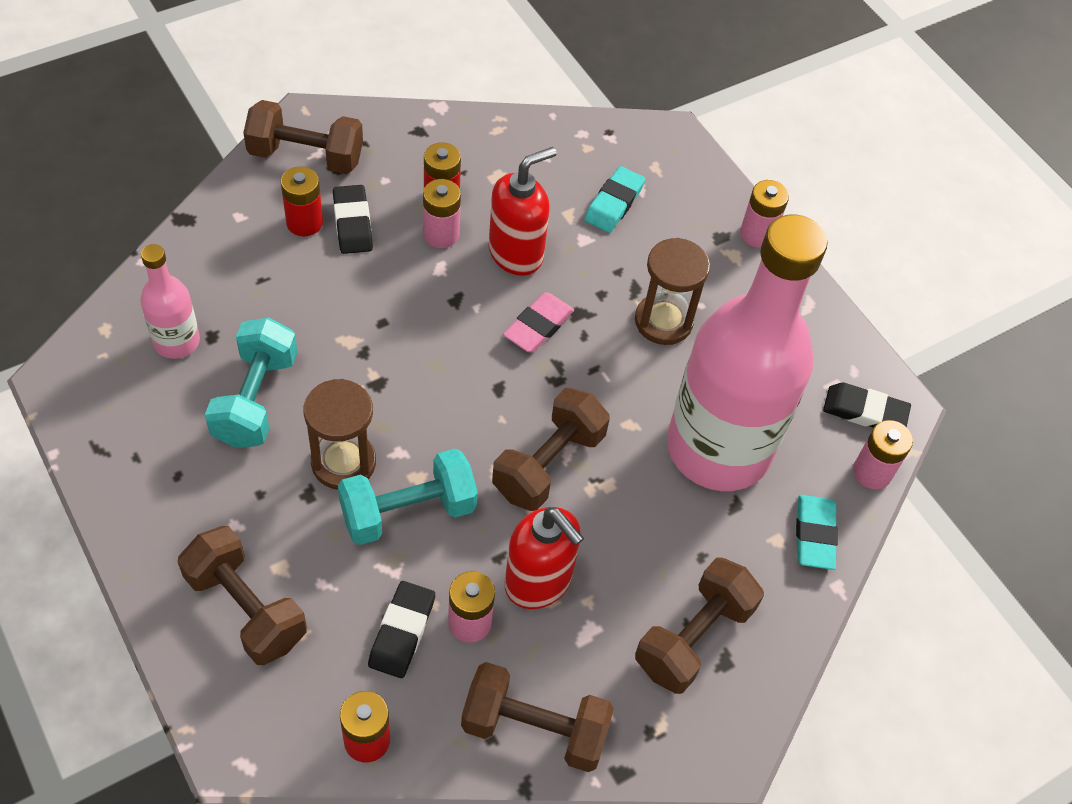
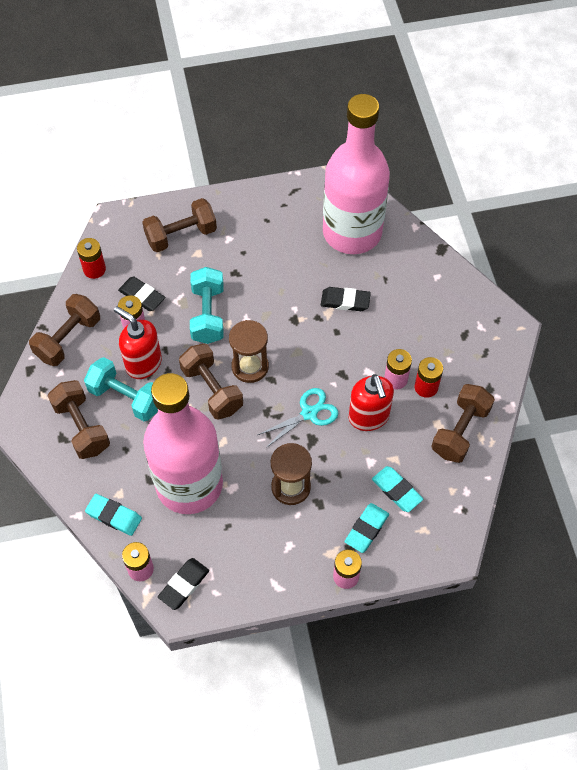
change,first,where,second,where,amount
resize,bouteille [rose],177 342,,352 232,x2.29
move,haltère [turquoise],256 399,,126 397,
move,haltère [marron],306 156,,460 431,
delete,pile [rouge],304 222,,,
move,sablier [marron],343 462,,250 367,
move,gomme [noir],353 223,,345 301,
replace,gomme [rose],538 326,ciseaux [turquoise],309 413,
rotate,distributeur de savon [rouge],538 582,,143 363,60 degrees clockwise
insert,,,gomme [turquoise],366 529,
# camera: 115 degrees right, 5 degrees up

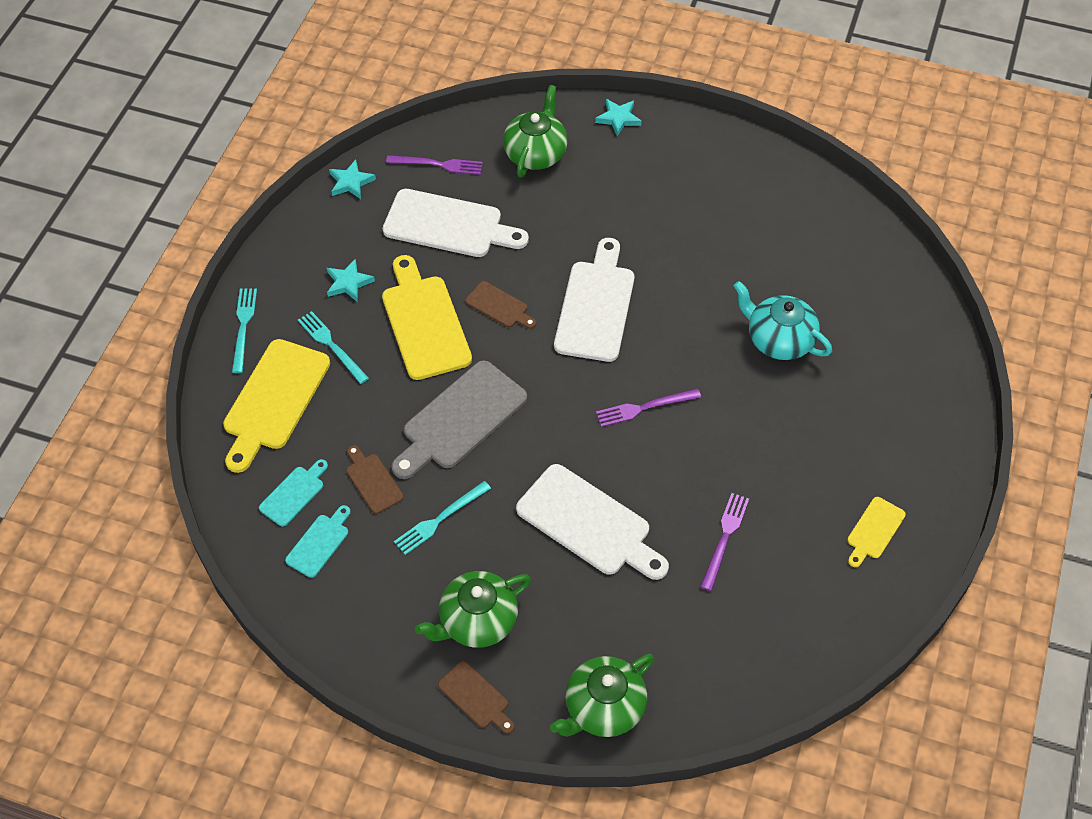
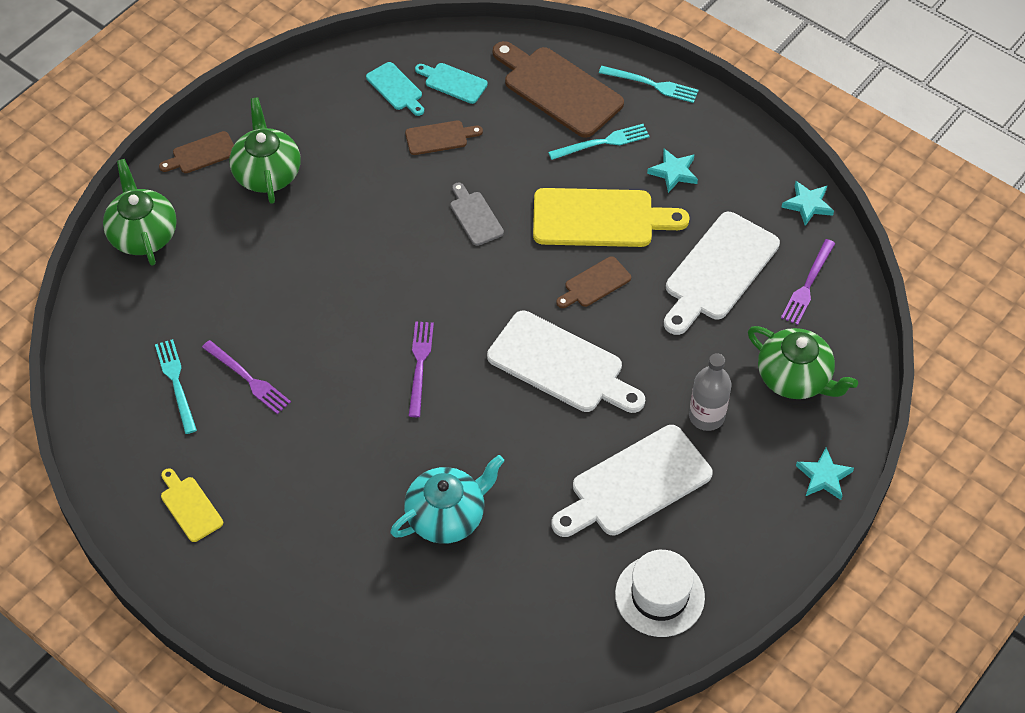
change,first,where,second,where,amount
recolor,planche à découper [jaune],274 400,planche à découper [marron],558 89,
rotate,planche à découper [turquoise],294 494,,453 82,150 degrees clockwise
resize,planche à découper [gris],460 419,,475 216,x0.51
move,fourchette [turquoise],440 519,,176 383,
move,planche à découper [blanc],589 523,,635 484,
insert,,,chapeau [blanc],659 596,
insert,,,bouteille [gris],706 416,
# camera: 110 degrees right, 0 degrees up

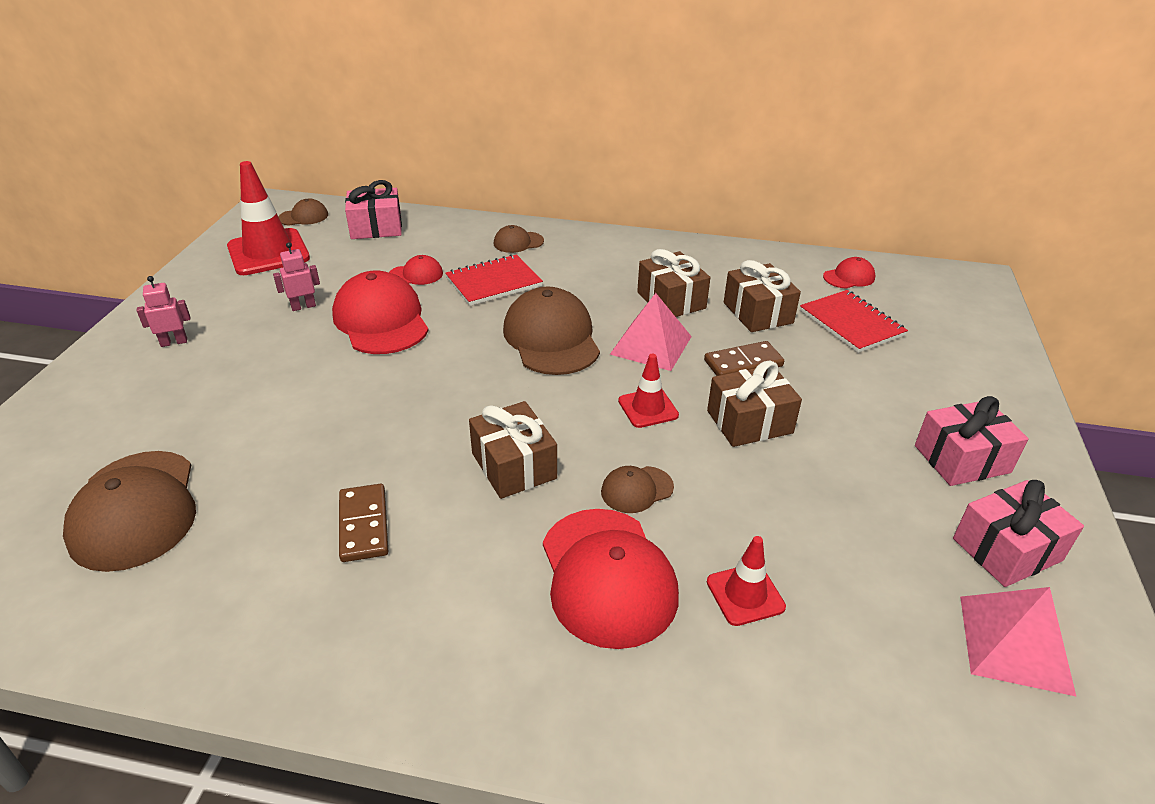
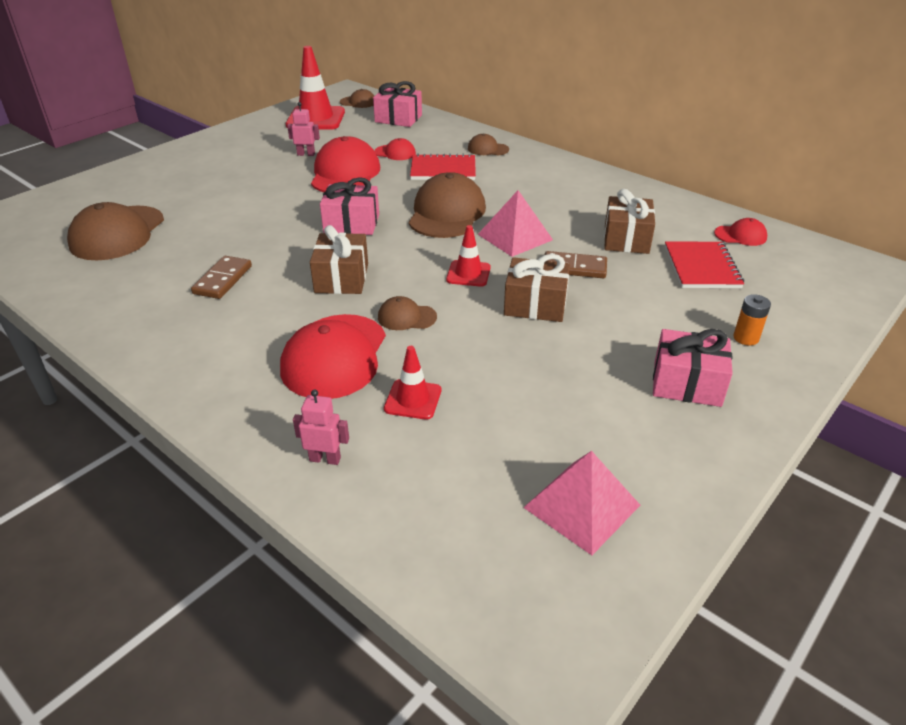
change,first,where,second,where,amount
move,robot [rose],174 342,,325 459,
delete,cadeau [marron],671 300,,,
move,cadeau [rose],1007 549,,351 223,
insert,,,pile [orange],746 338,
# camera: 30 degrees right, 0 degrees up

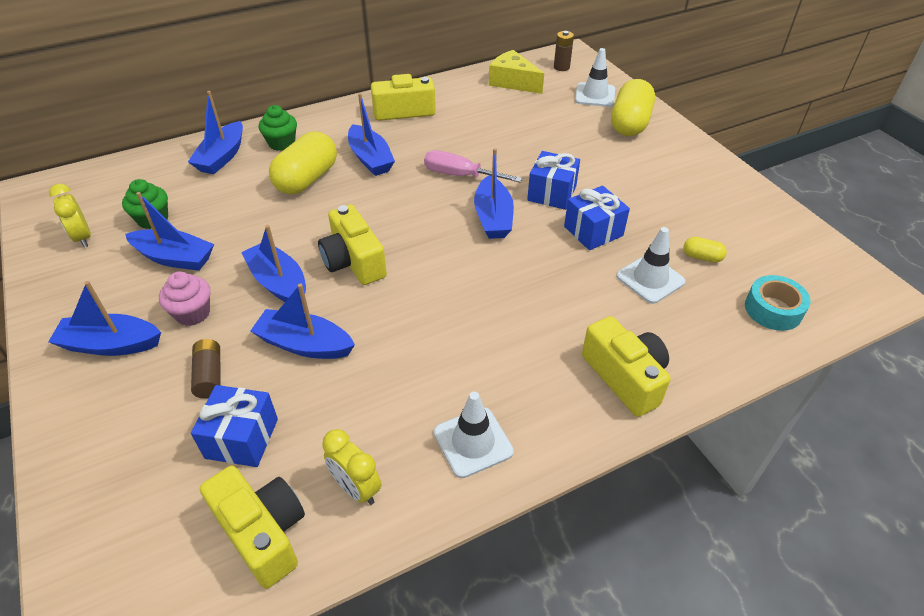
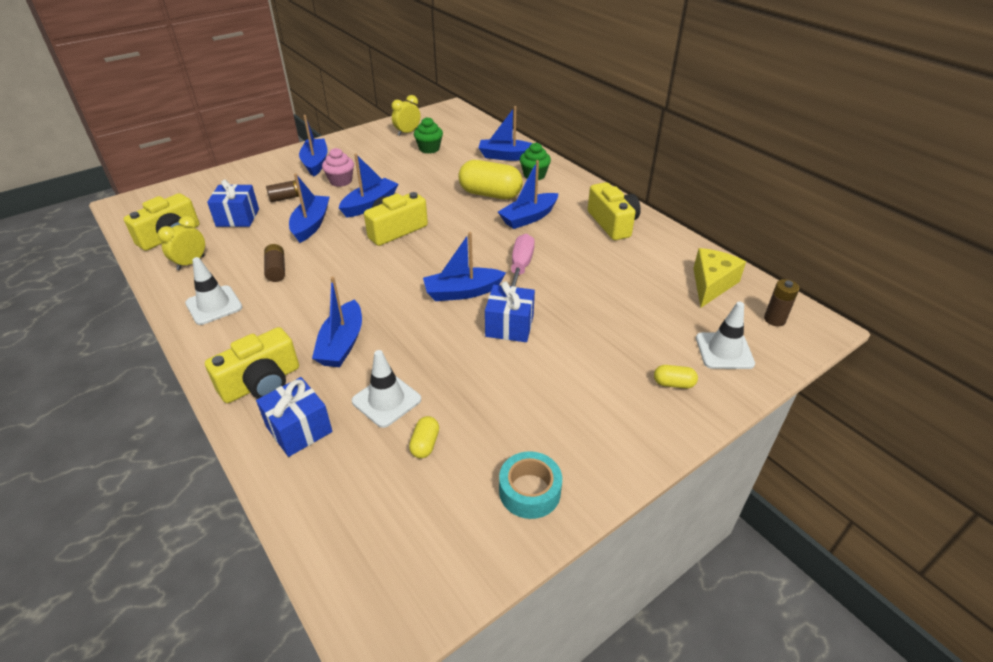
change,first,where,second,where,amount
move,bateau [bleu],175 258,,342 344,
move,cadeau [bleu],593 231,,299 429,
resize,gélule [jaune],629 123,,673 384,x0.45
move,ruban adhésif [turquoise],773 309,,529 491,
insert,,,pile [marron],276 270,
# camera: 80 degrees right, 5 degrees down

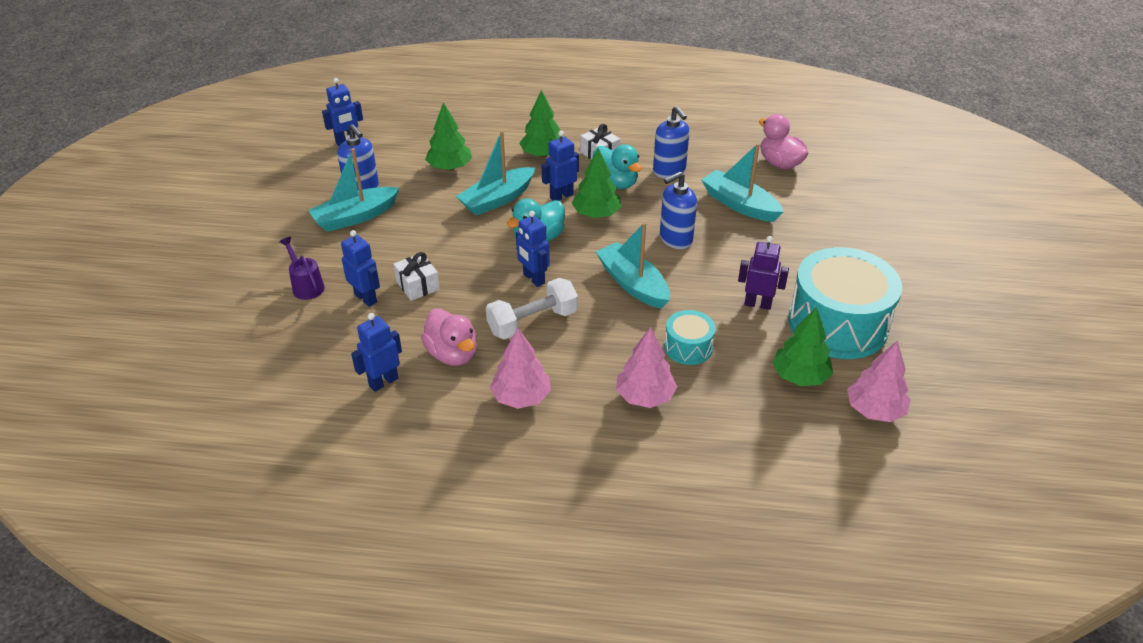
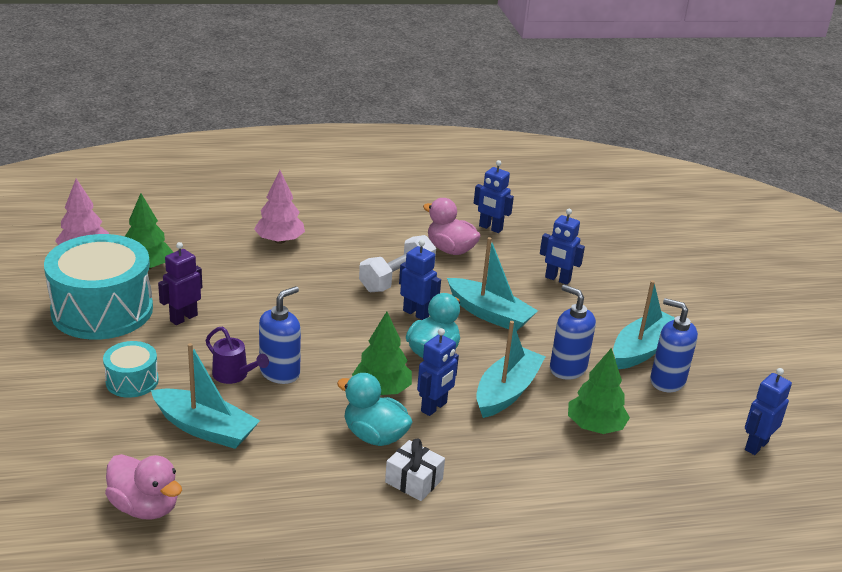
change,first,where,second,where,amount
move,arrosoir [violet],306 286,,234 375,
rotate,robot [bleu],383 382,,490 228,90 degrees clockwise
delete,cadeau [blanc],417 285,,,
delete,arbre [rose],521 397,,,
delete,arbre [vert],542 154,,,
move,bateau [turquoise],633 284,,489 314,
move,distributeur de savon [bleu],669 171,,567 369,
move,tambour [turquoise],688 347,,132 381,
rotate,robot [violet],757 304,,183 318,135 degrees clockwise
# camera: 160 degrees right, 10 degrees down

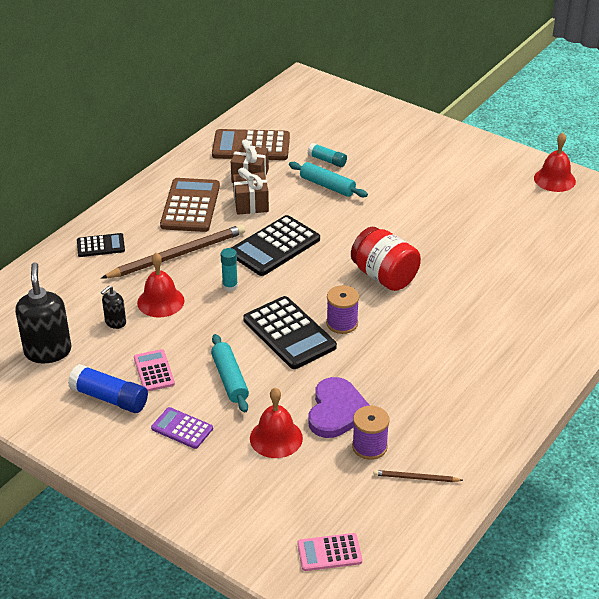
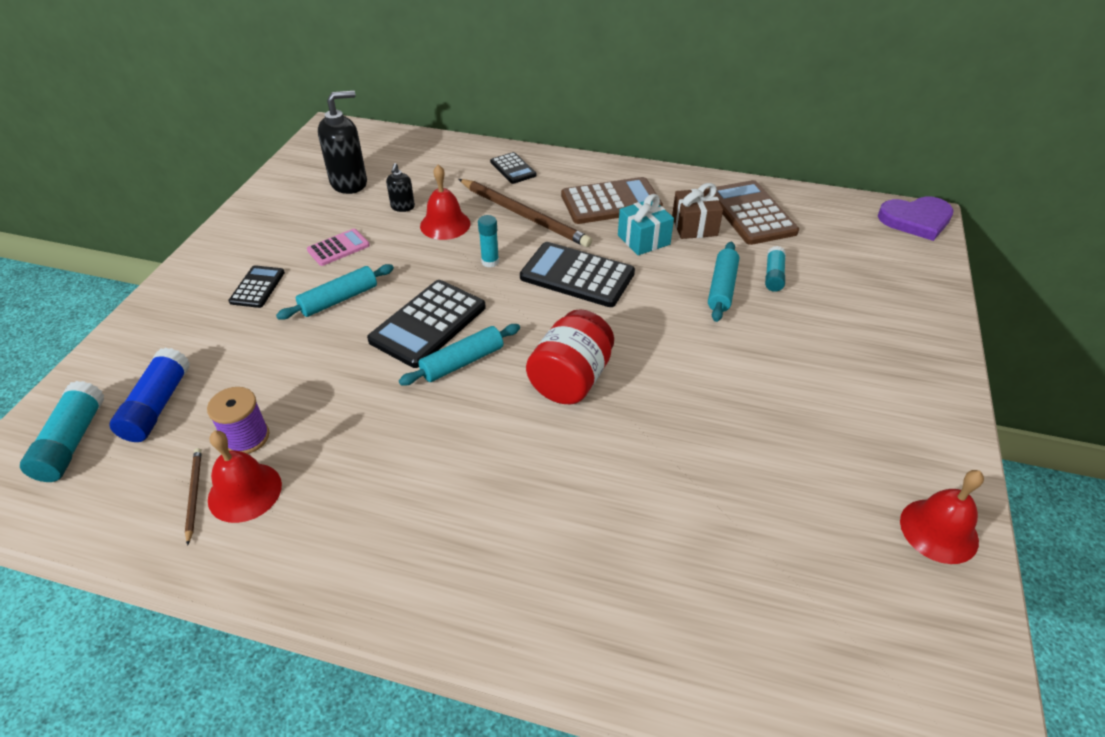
change,first,where,second,where,amount
move,bâton de colle [bleu],109 398,,157 405,
rotate,distributeur de savon [noir],115 322,,402 207,105 degrees counterclockwise
recolor,calculatrice [violet],182 428,calculatrice [noir],257 287,
recolor,cadeau [marron],251 204,cadeau [turquoise],643 240,
move,cloche [rouge],276 438,,245 492,
replace,calculatrice [rose],329 553,bâton de colle [turquoise],72 442,
move,cœur [violet],337 411,,916 220,
replace,bobine [violet],342 323,rouleau à pâtisserie [turquoise],462 362,
# camera: 70 degrees right, 5 degrees up

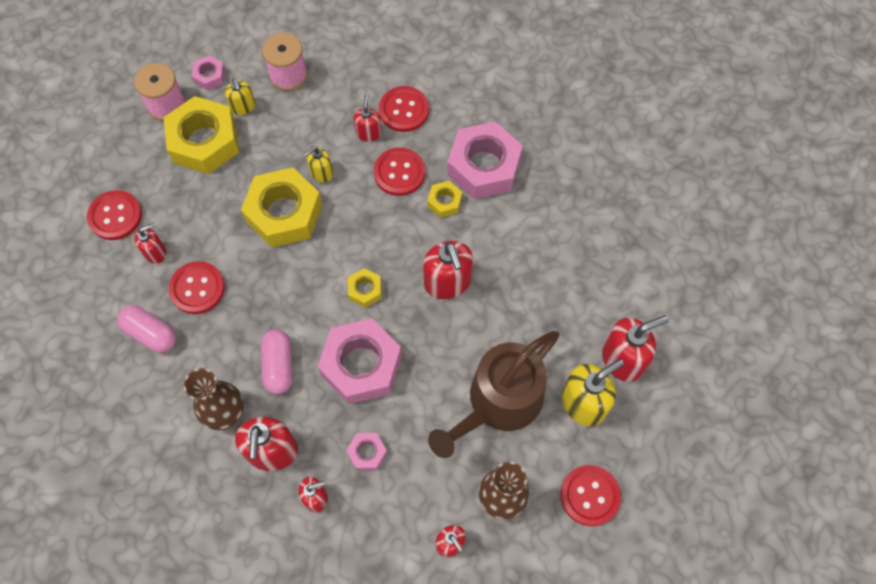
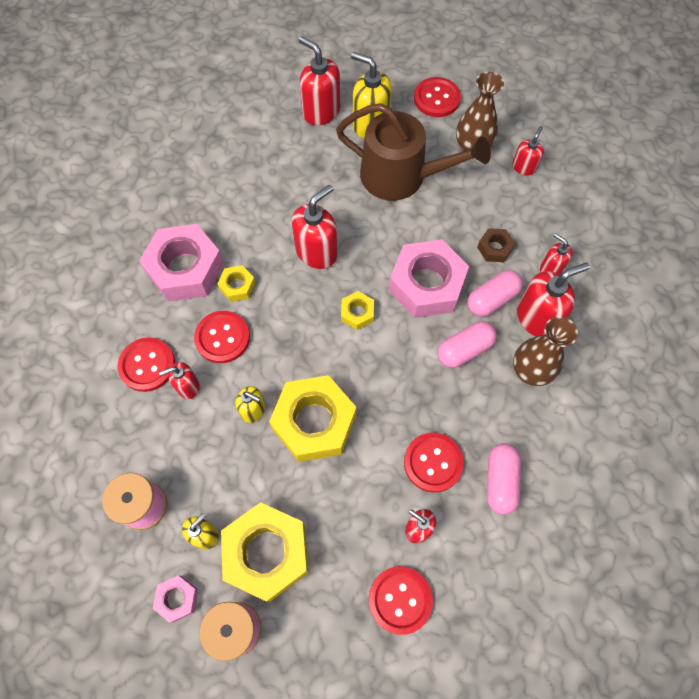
change,first,where,second,where,amount
recolor,écrou [rose],367 453,écrou [marron],494 248,
insert,,,gélule [rose],492 299,
# camera: 115 degrees left, 0 degrees up

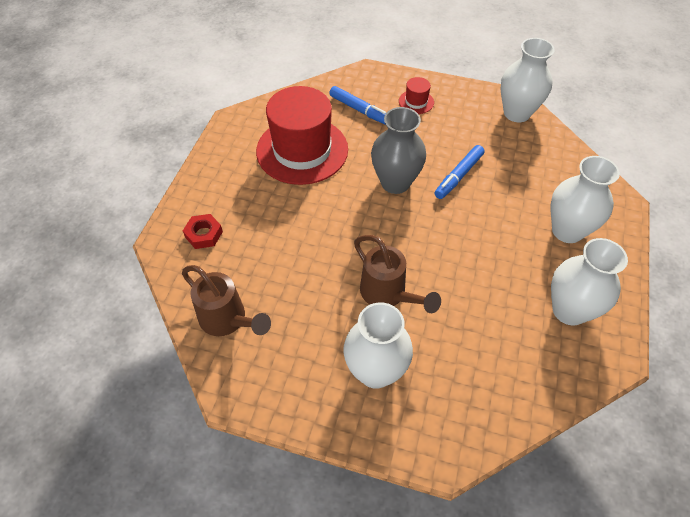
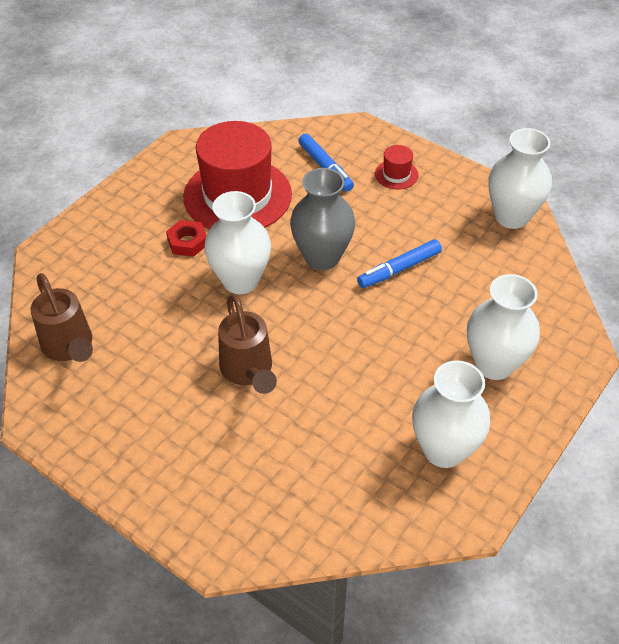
change,first,where,second,where,amount
move,écrou [rouge],204 234,,187 242,
move,vase [blanc],375 371,,240 281,
# camera: 20 degrees right, 5 degrees down

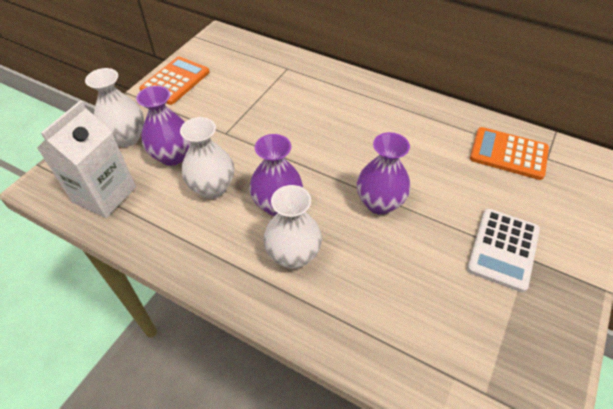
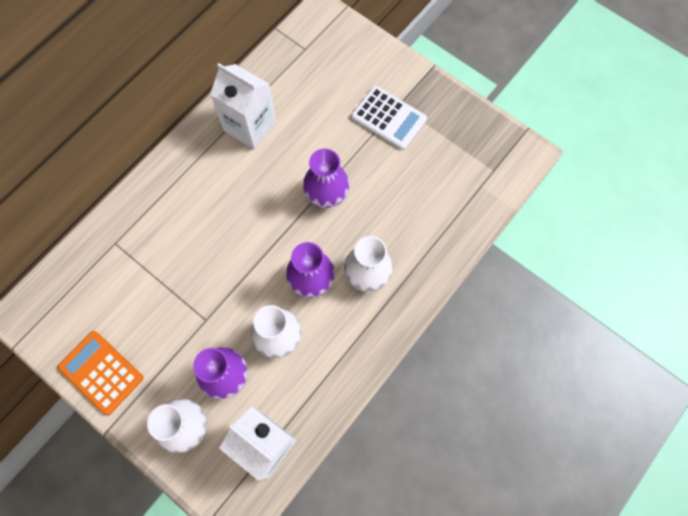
change,first,where,second,where,amount
delete,calculatrice [orange],508 154,,,
insert,,,brique de lait [blanc],250 126,
# camera: 80 degrees left, 20 degrees up

